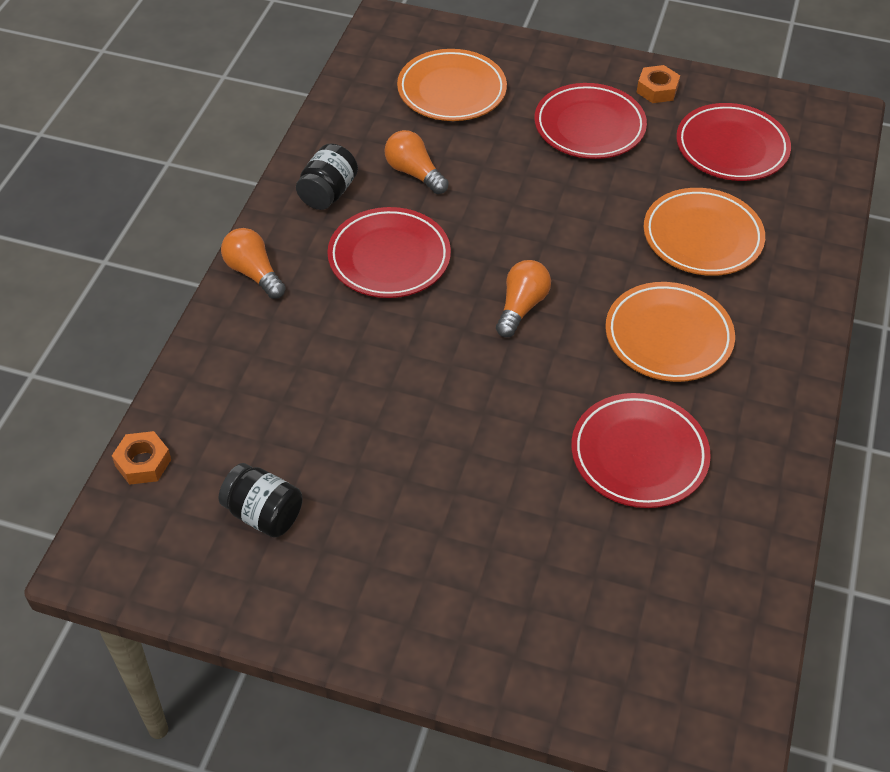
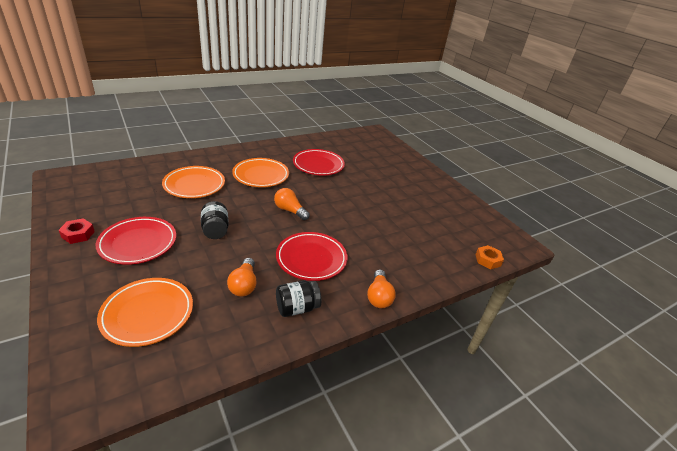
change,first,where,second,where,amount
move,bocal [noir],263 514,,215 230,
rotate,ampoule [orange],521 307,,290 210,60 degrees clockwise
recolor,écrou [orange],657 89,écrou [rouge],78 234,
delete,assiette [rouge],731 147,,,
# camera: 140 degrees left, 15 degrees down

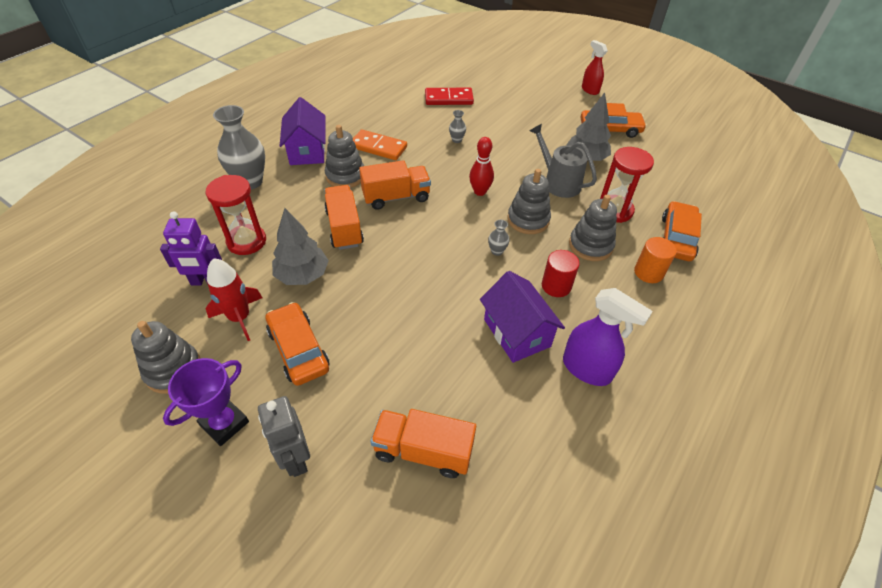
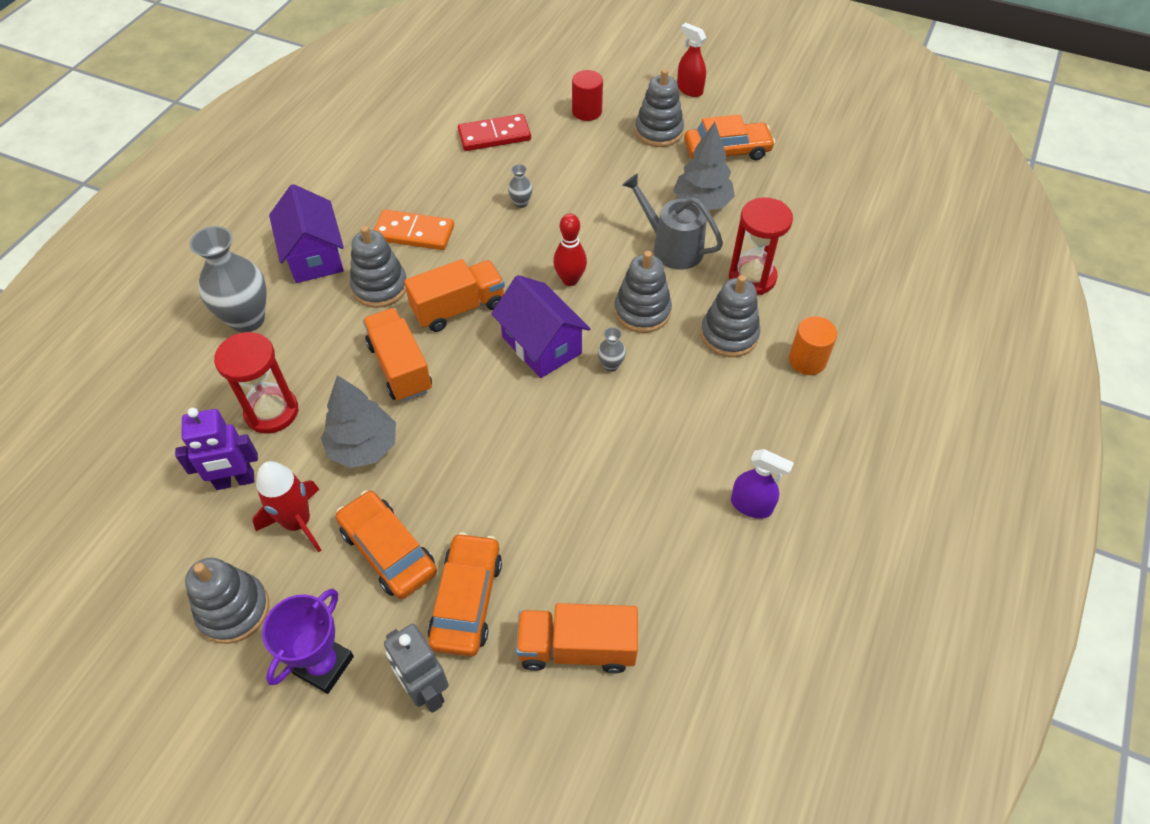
change,first,where,second,where,amount
move,maison [violet],516 333,,541 345,
move,cylindre [rouge],556 286,,587 111,
resize,vaporisateur [violet],587 369,,751 505,x0.66
move,voiture [orange],677 238,,467 600,
insert,,,jouet à empiler [gris],658 132,
# camera: 10 degrees left, 5 degrees up

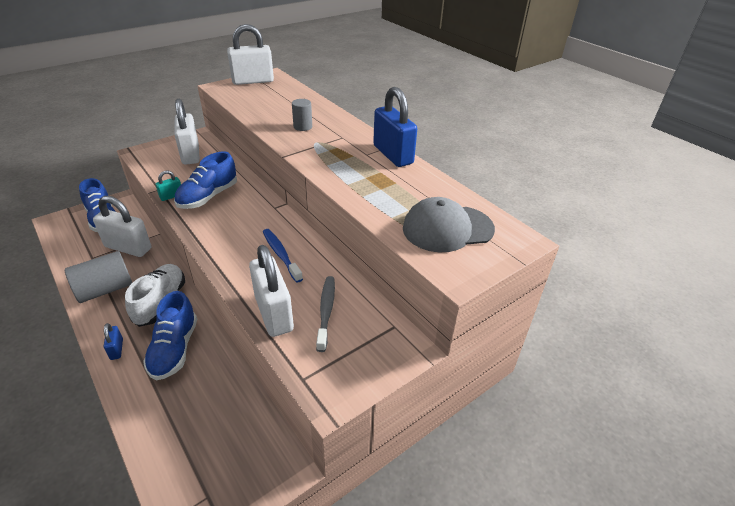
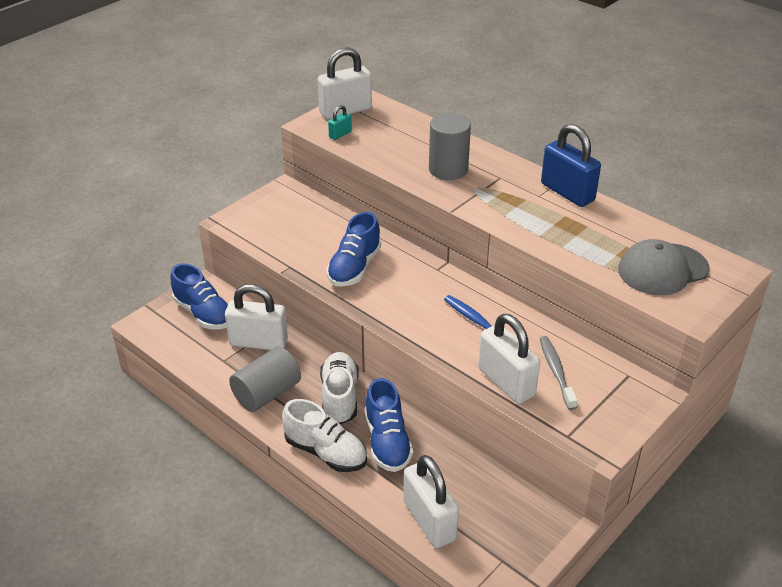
change,first,where,second,where,amount
replace,cadenas [bleu],117 349,chaussure [blanc],326 452,
move,cadenas [turquoise],171 196,,340 134,
move,cadenas [blanc],190 154,,429 521,
resize,cylindre [gris],303 127,,448 169,x1.79
# camera: 10 degrees left, 0 degrees up

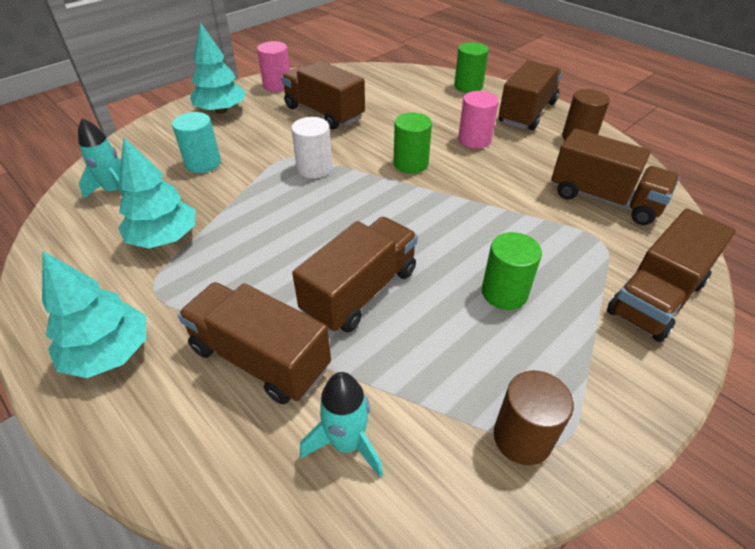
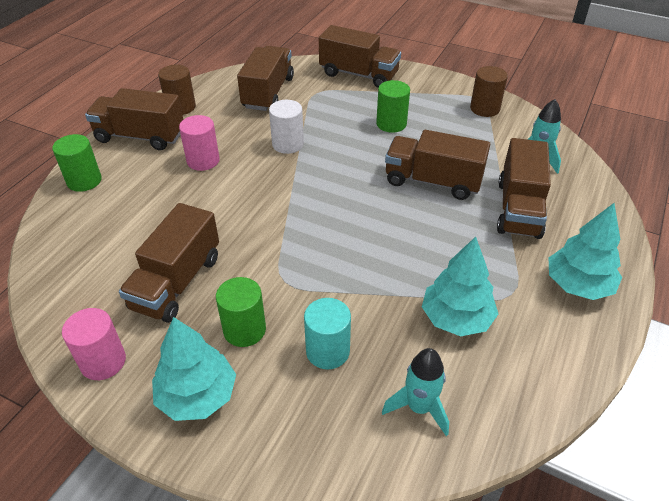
change,first,where,second,where,amount
move,cylindre [blanc],314 168,,288 144,
move,cylindre [vert],410 163,,244 330,
# camera: 110 degrees left, 0 degrees up

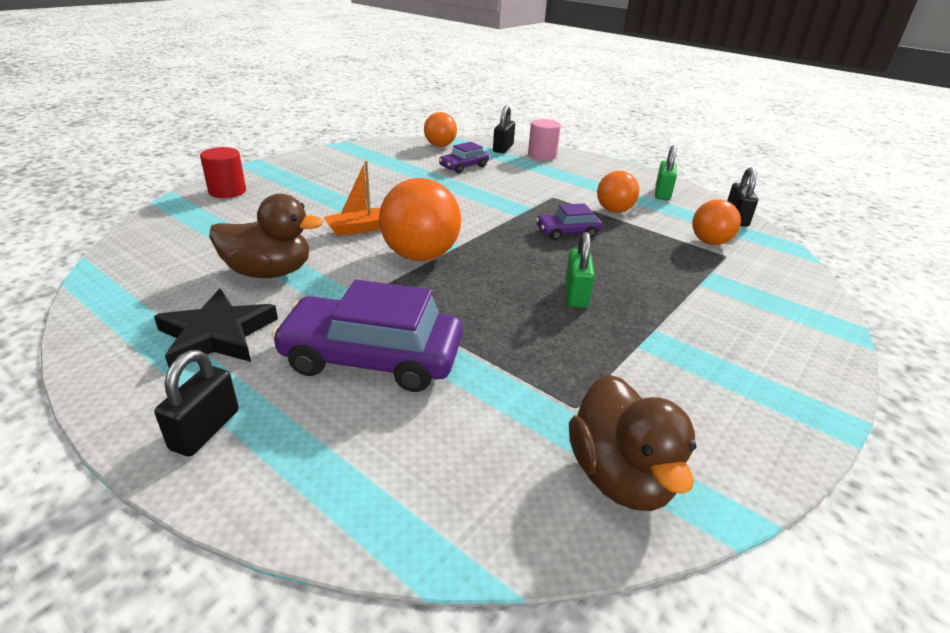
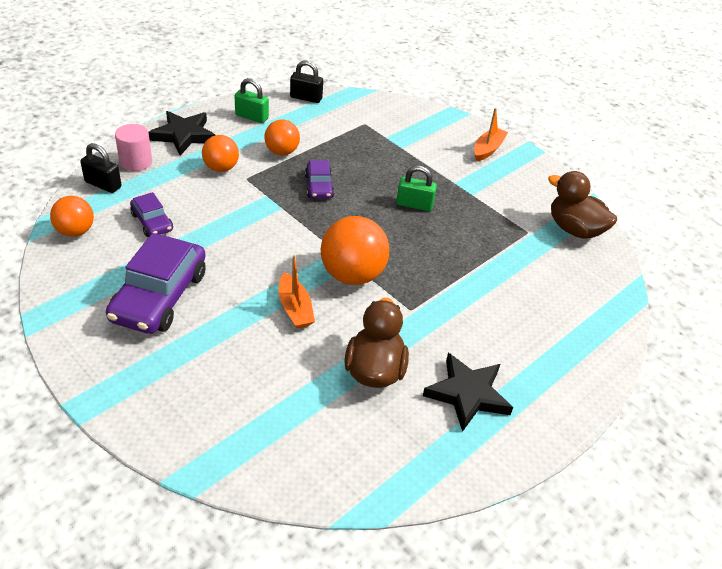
change,first,where,second,where,amount
delete,cadenas [noir],205 430,,,
delete,cylindre [rouge],227 191,,,
move,voiture [violet],372 358,,159 296,
rotate,canard [marron],620 476,,574 229,135 degrees counterclockwise
move,balle [orange],710 242,,221 168,
insert,,,étoile [noir],183 135,
insert,,,bateau [orange],488 149,
# camera: 85 degrees left, 10 degrees up

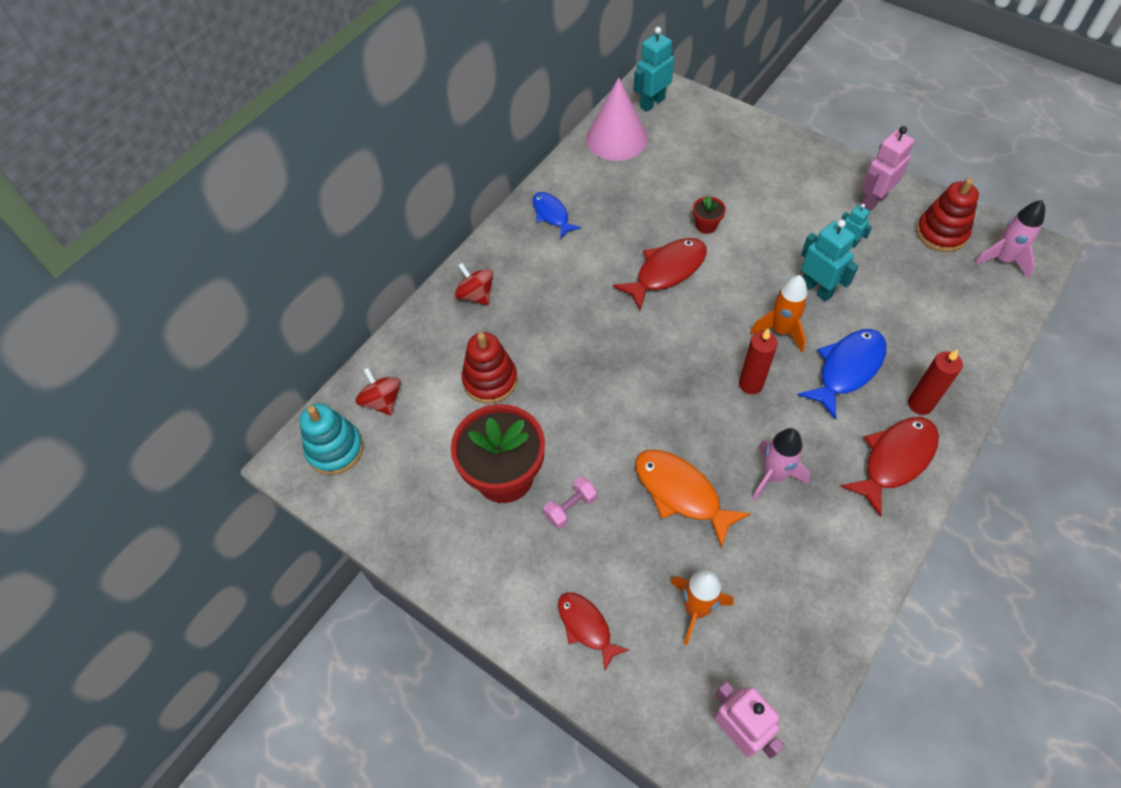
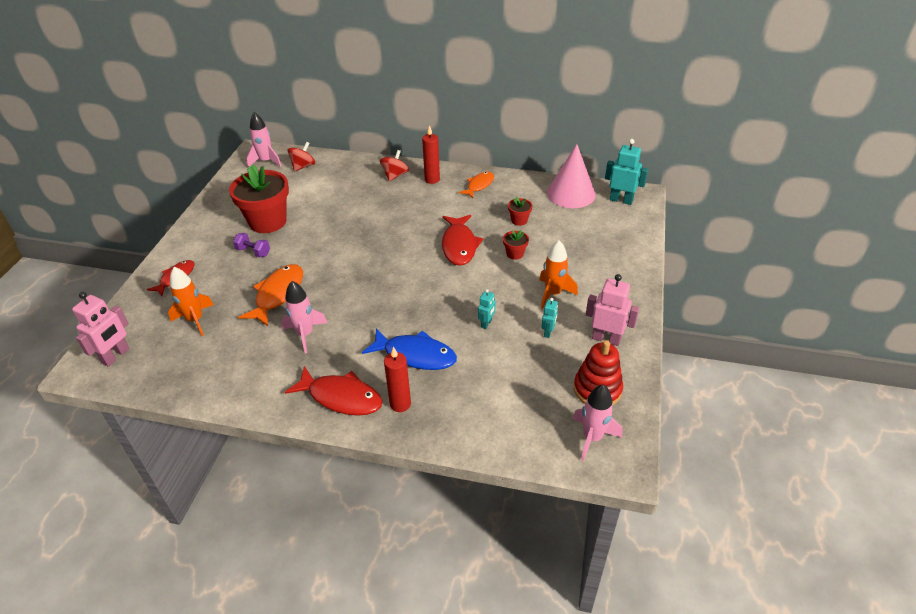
change,first,where,second,where,amount
replace,jouet à empiler [turquoise],335 449,fusée [rose],266 161,
delete,jouet à empiler [rouge],490 380,,,
recolor,poisson [bleu],551 214,poisson [orange],479 185,
recolor,haltère [rose],570 508,haltère [violet],253 252,
rotate,poisson [rouge],666 271,,459 245,60 degrees clockwise
move,bougie [rouge],750 384,,432 179,
move,fusée [orange],781 331,,553 294,
resize,robot [turquoise],817 289,,486 323,x0.56
insert,,,pot de fleurs [rouge],519 220,
# camera: 65 degrees right, 15 degrees down

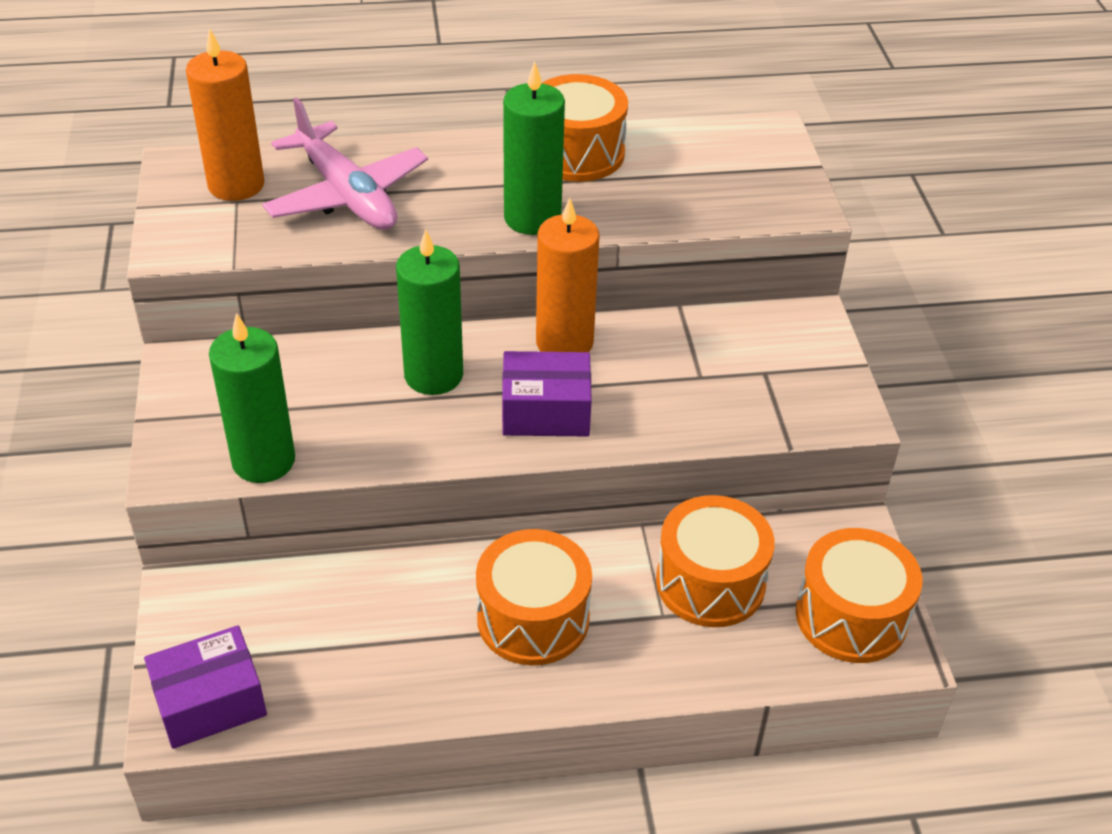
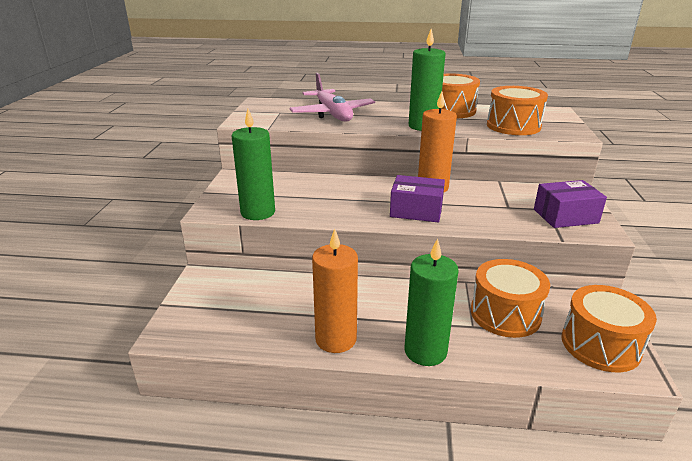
change,first,where,second,where,amount
move,boîte [violet],210 702,,565 216,
move,bougie [orange],236 185,,336 339,
move,bougie [vert],433 375,,425 351,
move,tambour [orange],533 618,,513 126,
# camera: 15 degrees right, 15 degrees down

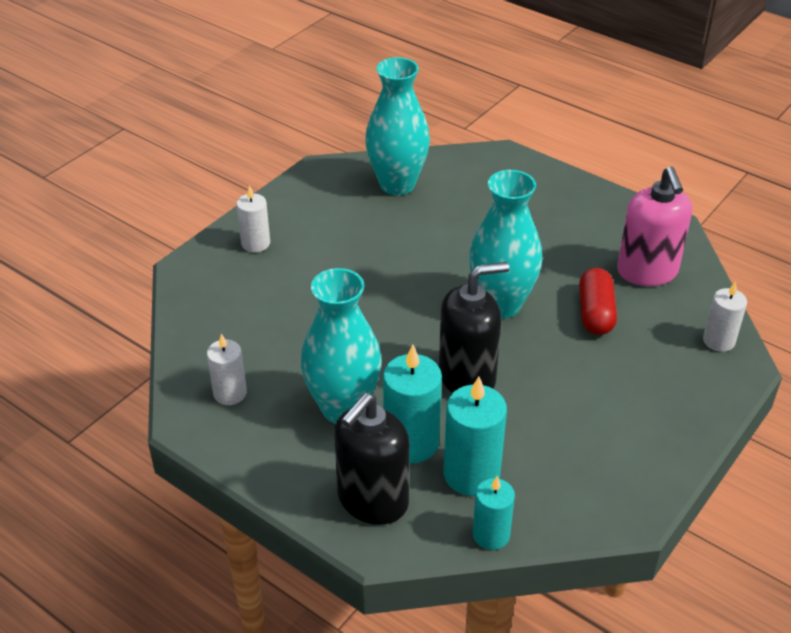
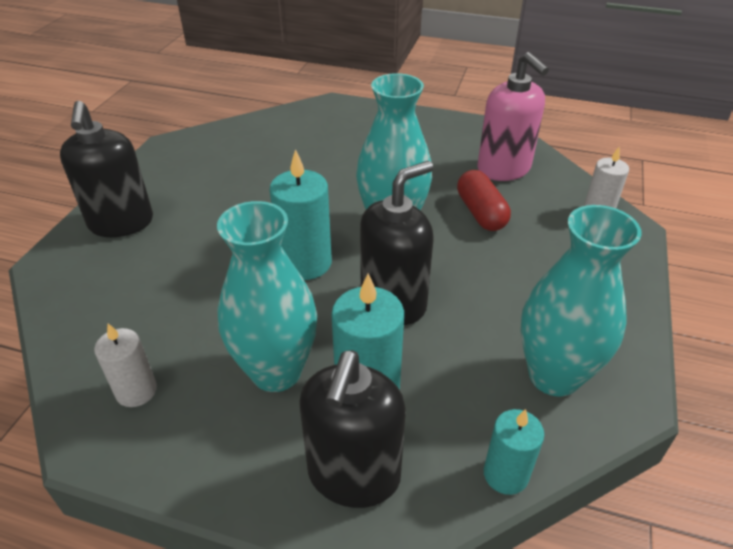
change,first,where,second,where,amount
replace,bougie [blanc],255 243,distributeur de savon [noir],121 223,
move,vase [turquoise],397 184,,554 375,
move,bougie [turquoise],471 474,,305 263,
# camera: 20 degrees left, 0 degrees up

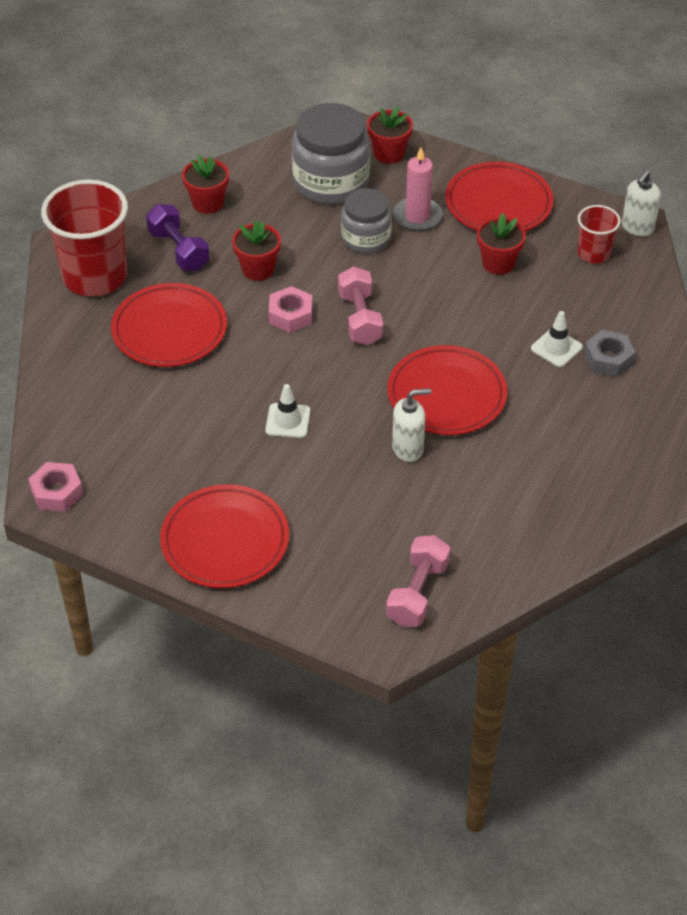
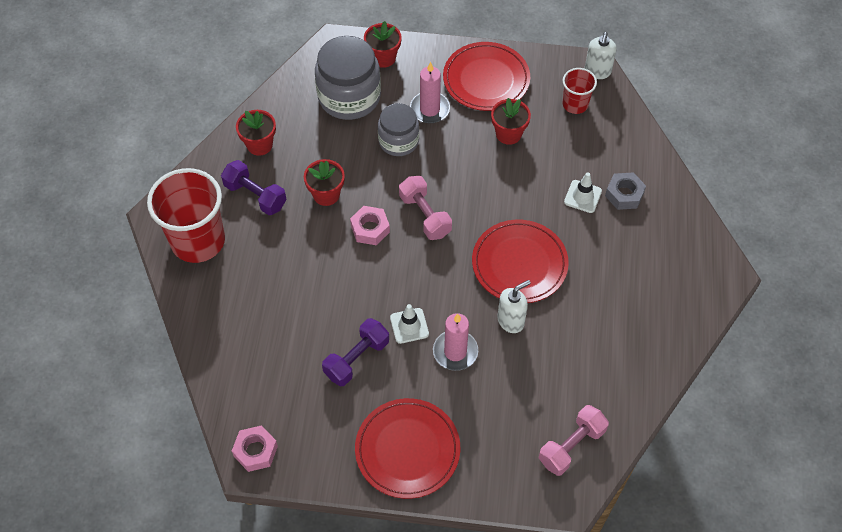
change,first,where,second,where,amount
delete,assiette [rouge],169 330,,,
rotate,haltère [rose],417 593,,571 446,45 degrees clockwise
insert,,,haltère [violet],356 359,
insert,,,bougie [rose],455 351,
# camera: 20 degrees left, 10 degrees up

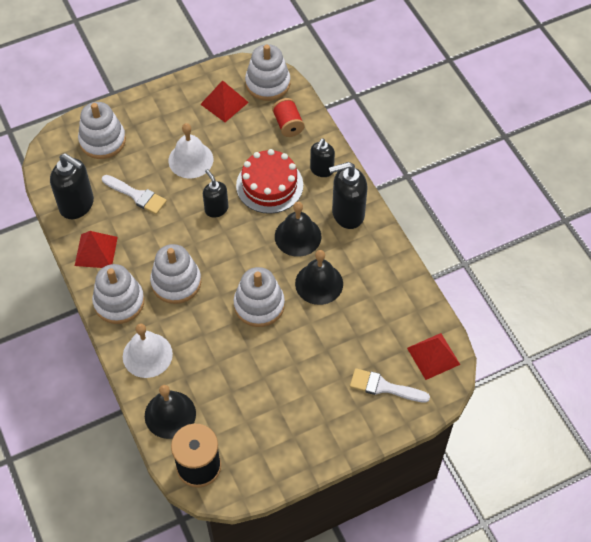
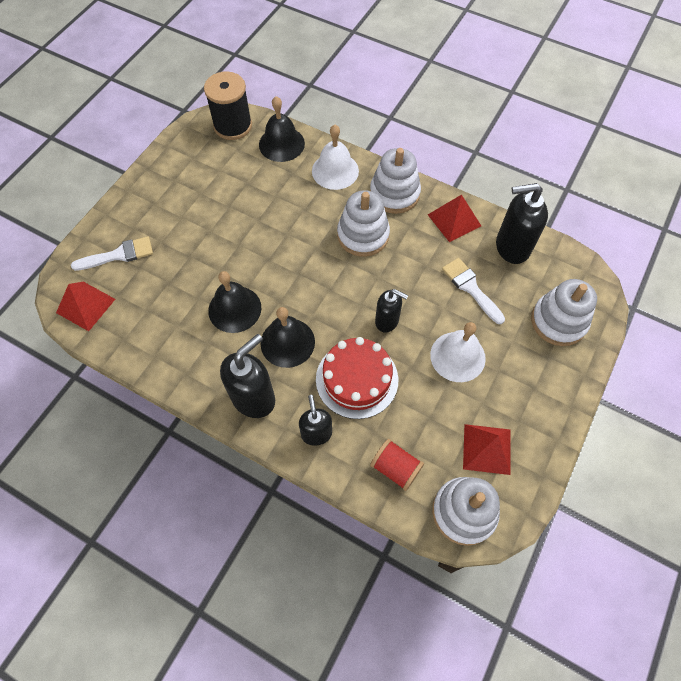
change,first,where,second,where,amount
rotate,pinceau [blanc],137 195,,470 288,60 degrees clockwise
delete,jouet à empiler [blanc],259 305,,,
# camera: 145 degrees right, 5 degrees up

